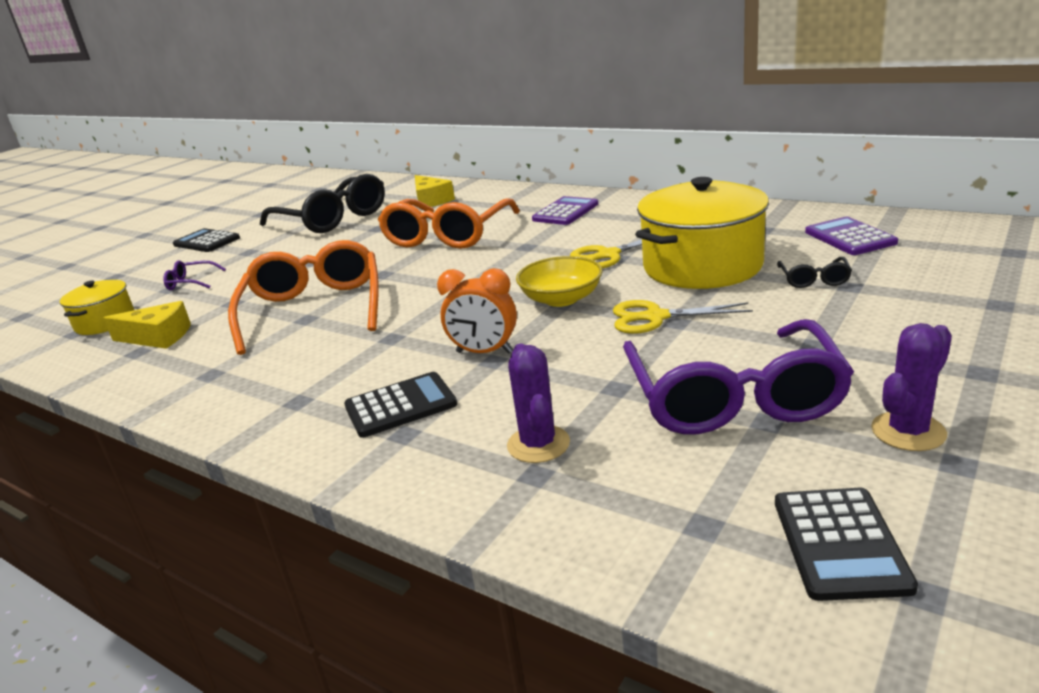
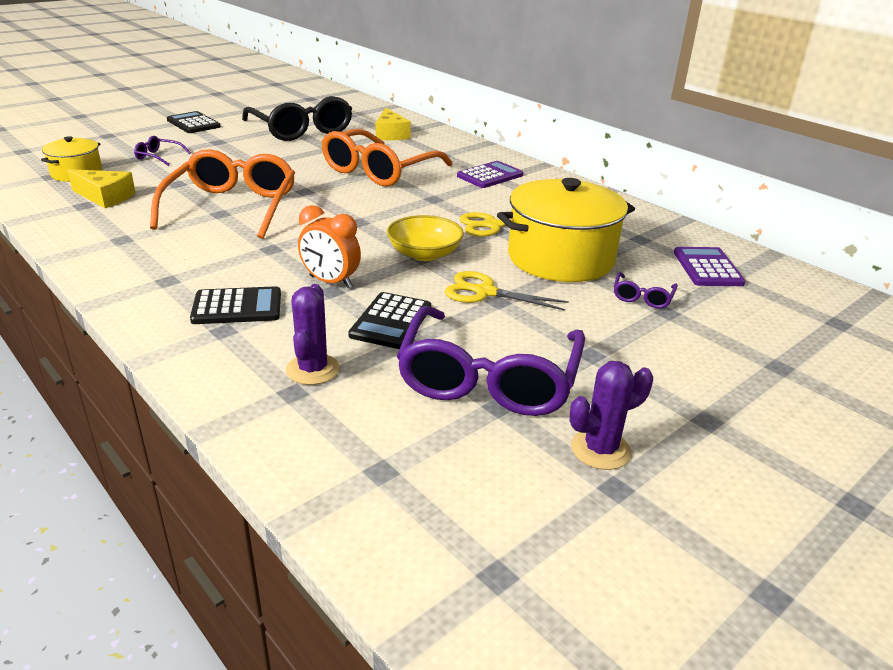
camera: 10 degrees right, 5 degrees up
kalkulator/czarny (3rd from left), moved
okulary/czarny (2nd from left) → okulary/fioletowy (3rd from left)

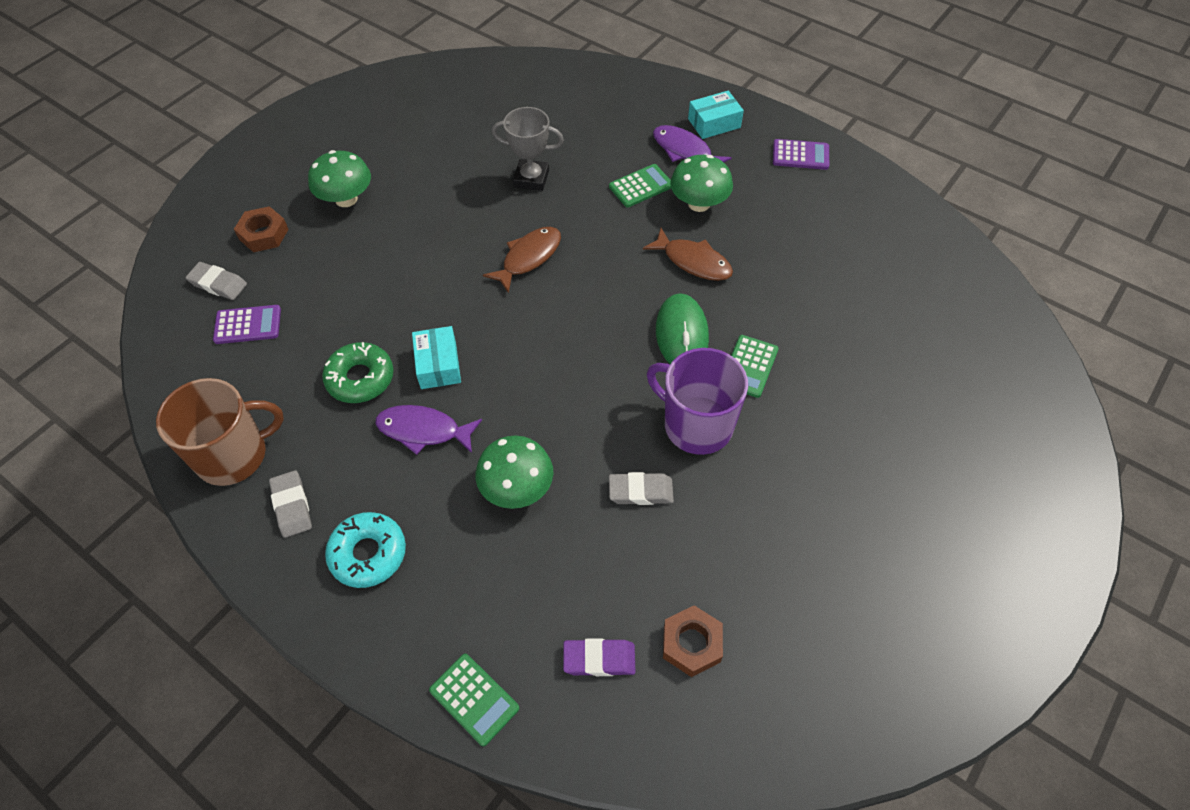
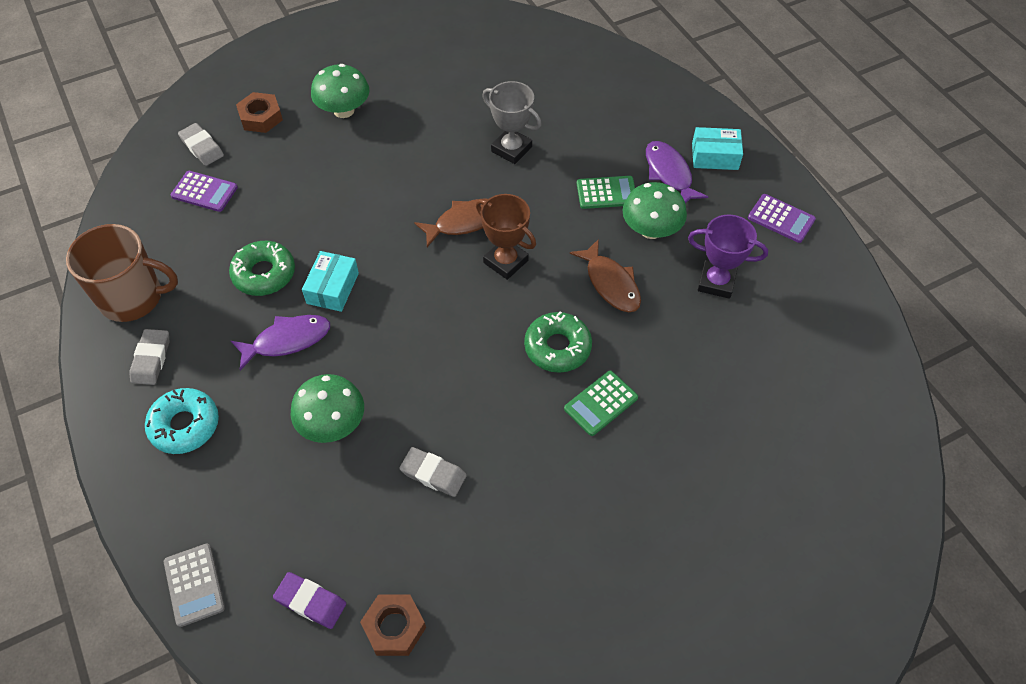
camera: 25 degrees right, 0 degrees up
ryba/fioletowy (1st from left), 120 degrees clockwise
kalkulator/zielony (1st from left) → kalkulator/szary
kubek/fioletowy → -
myszka/zielony → donut/zielony (2nd from left)
- → puchar/brązowy
- → puchar/fioletowy

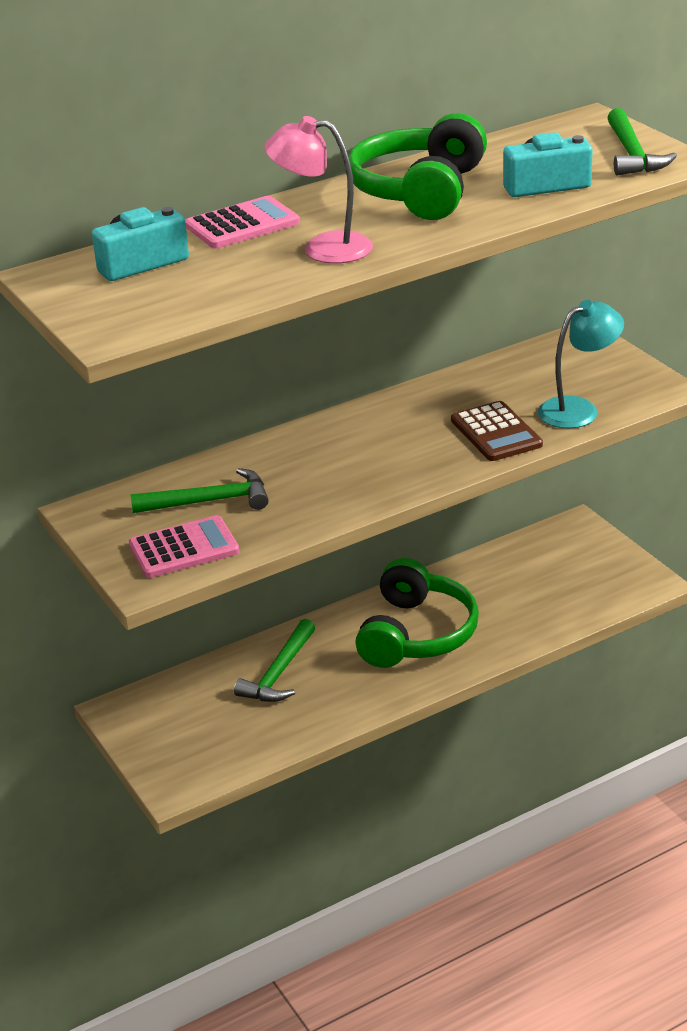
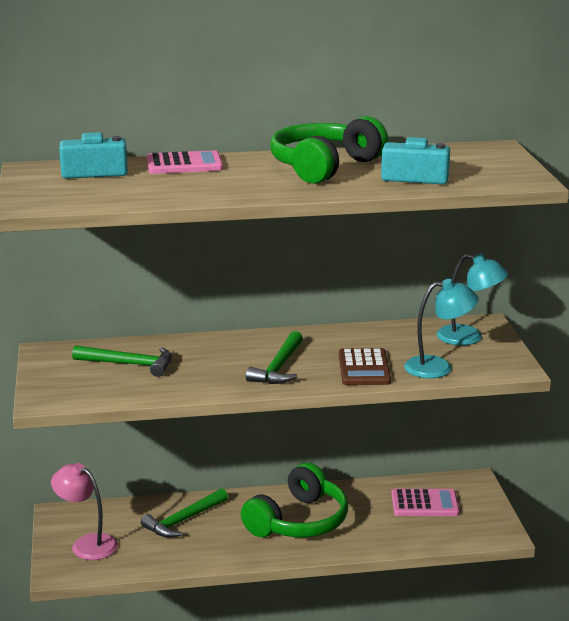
camera: 20 degrees right, 10 degrees down
kalkulator/różowy (1st from left in the first image) → kalkulator/różowy (2nd from left), moved
lampka/różowy, moved
młotek/zielony (3rd from left), moved
- → lampka/turkusowy (2nd from left)

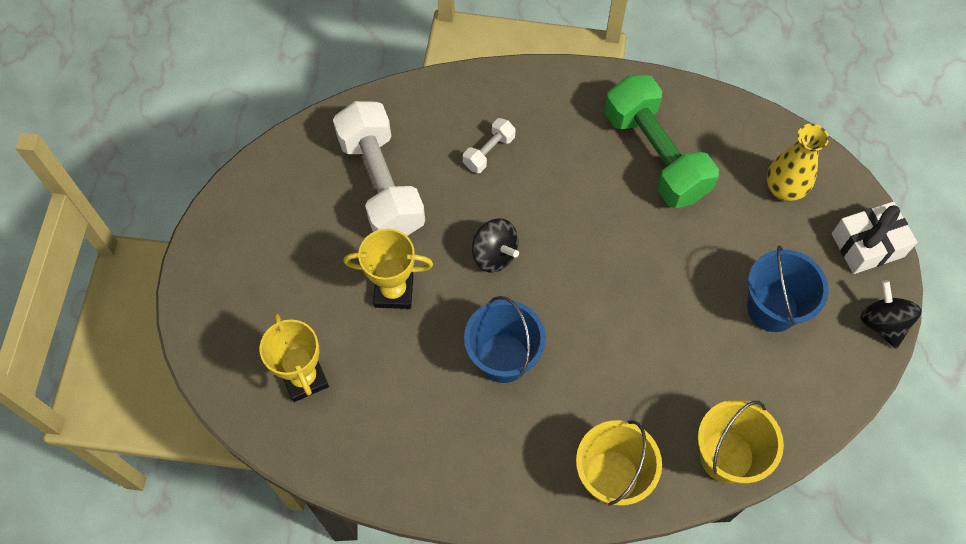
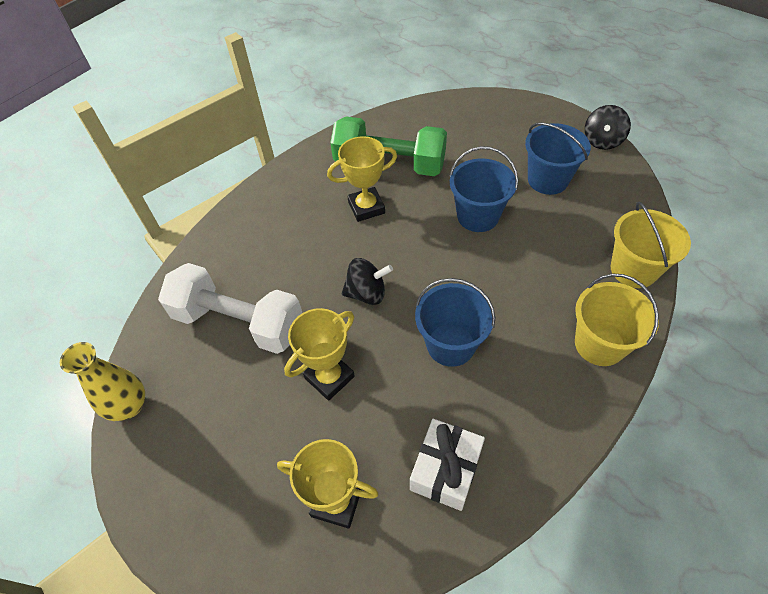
camera: 45 degrees left, 10 degrees down
hantel/biały (2nd from left) → -
wazon/żółty, moved
prezent/biały, moved
bączek/czarny (2nd from left), 90 degrees counterclockwise
- → puchar/żółty (3rd from left)
- → wiadro/niebieski (2nd from left)

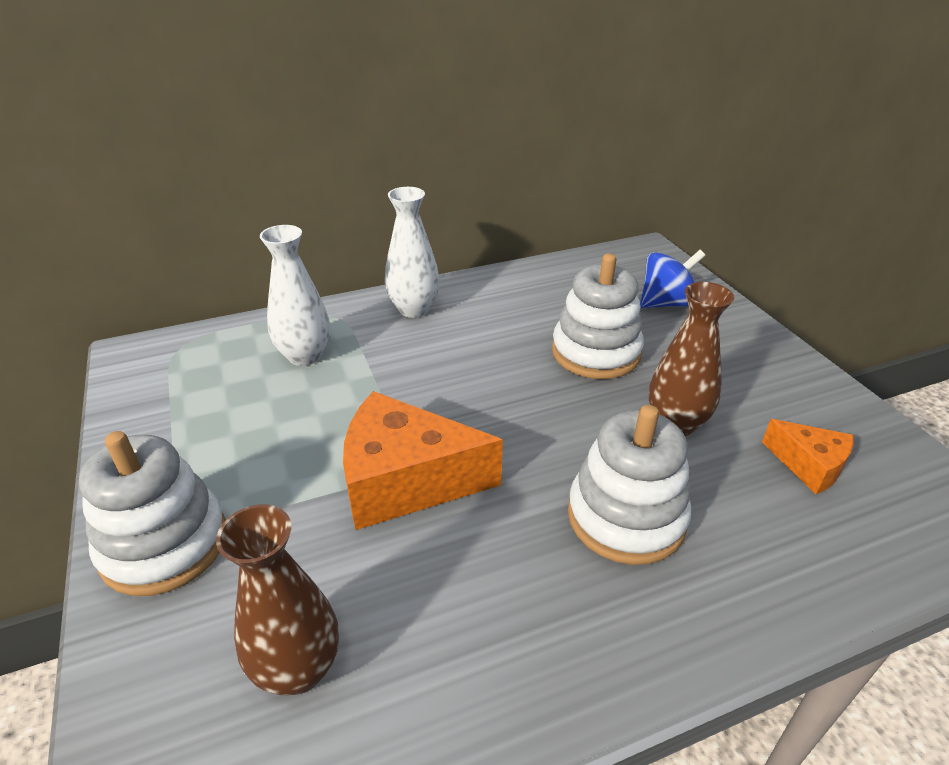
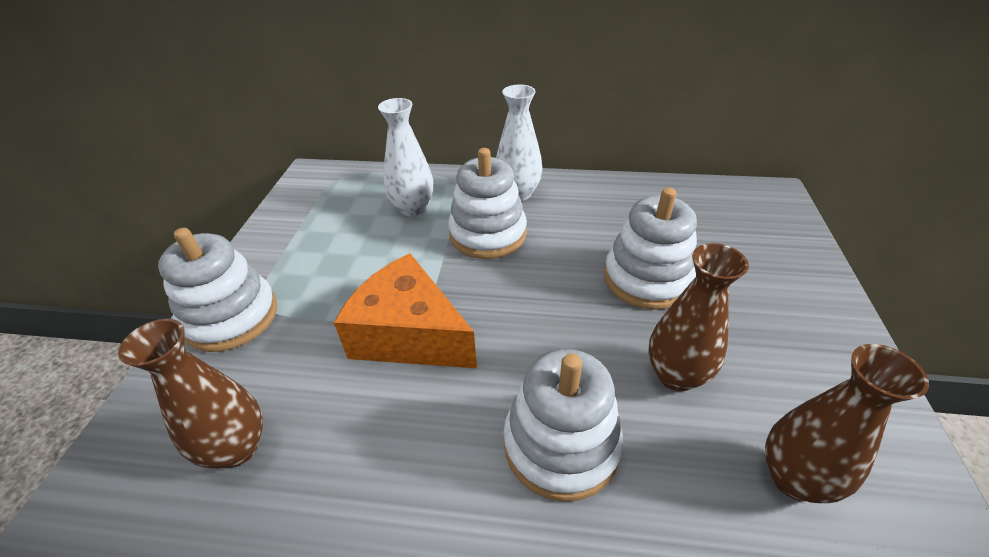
camera: 30 degrees right, 5 degrees up
bączek/niebieski → -
ser/pomarańczowy (2nd from left) → wazon/brązowy (3rd from left)
- → zabawka nakładanka/biały (2nd from left)

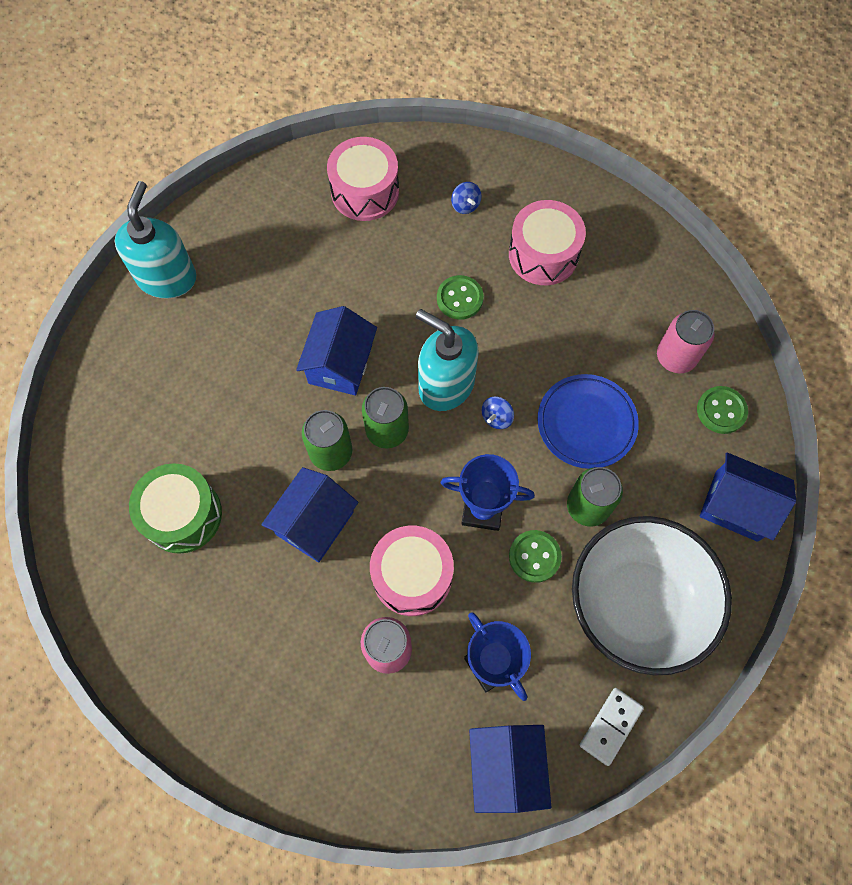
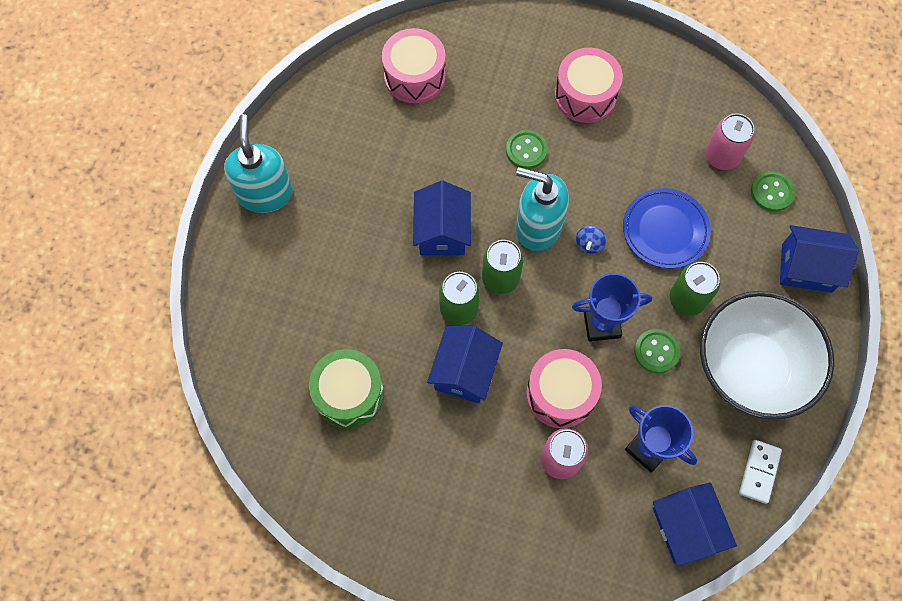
camera: 15 degrees left, 0 degrees up
bączek/niebieski (1st from left) → -

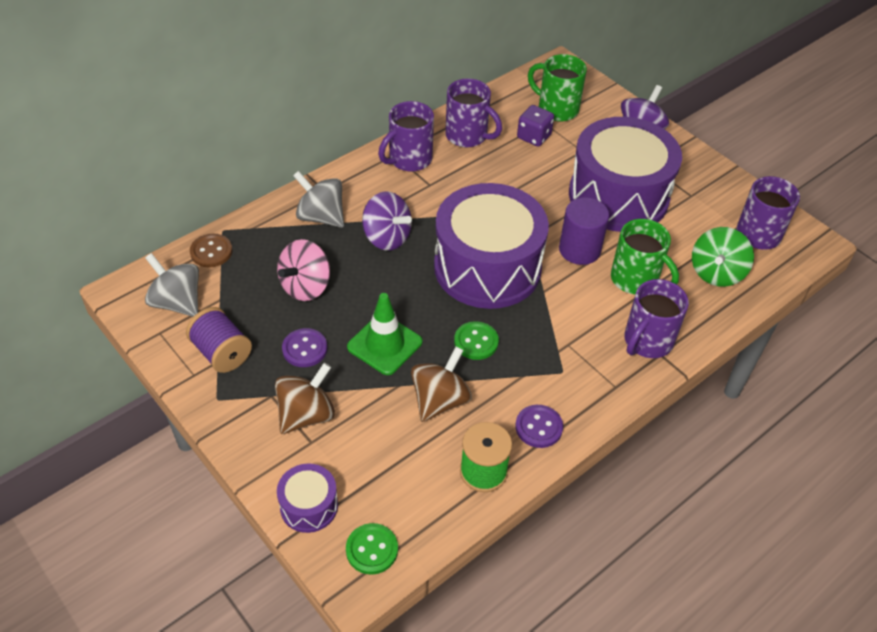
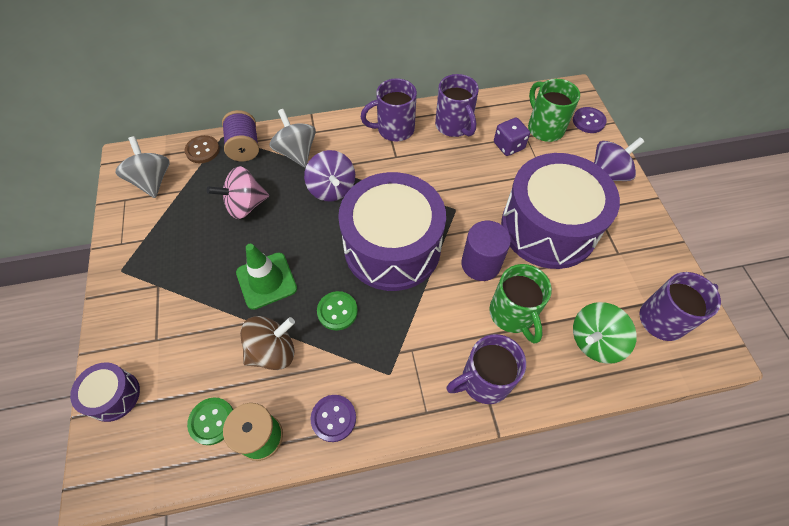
camera: 30 degrees right, 10 degrees up
szpulka/fioletowy, moved
bączek/brązowy (1st from left) → -
guzik/fioletowy (1st from left in the first image) → guzik/fioletowy (2nd from left), moved
guzik/zielony (1st from left), moved

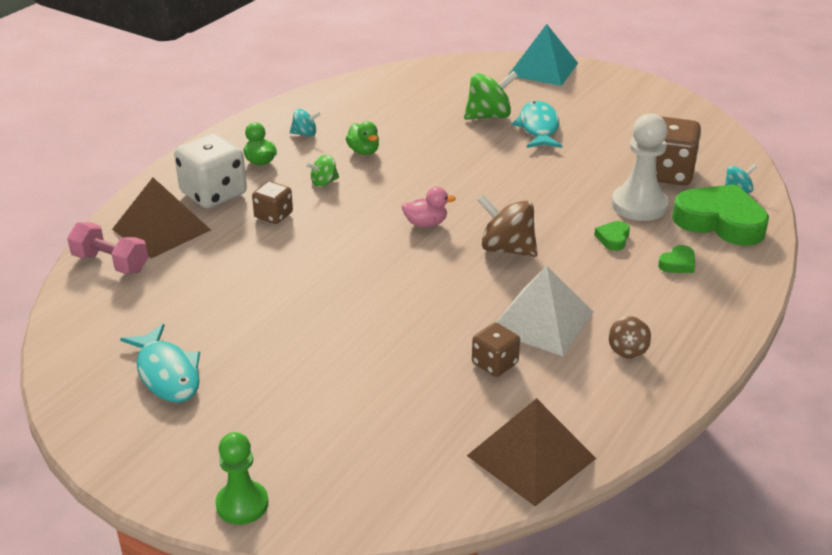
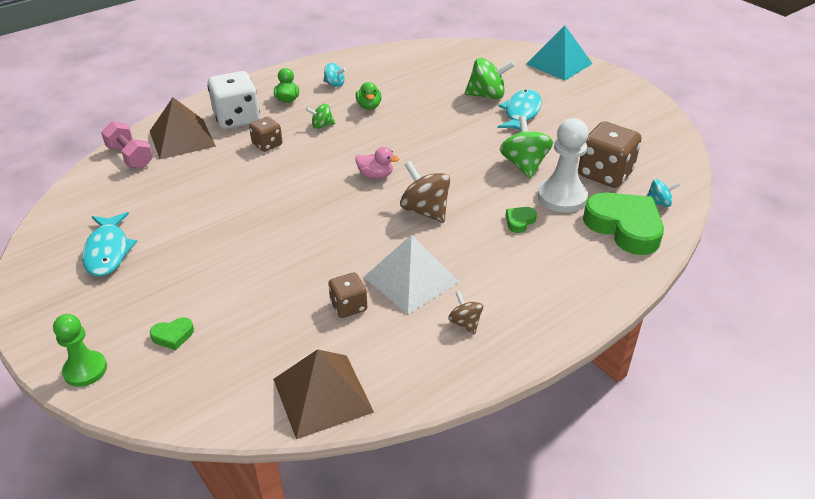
camera: 20 degrees right, 5 degrees up
bączek/brązowy (2nd from left), 120 degrees clockwise
serce/zielony (2nd from left in the first image) → serce/zielony (1st from left), moved
- → bączek/zielony (3rd from left)

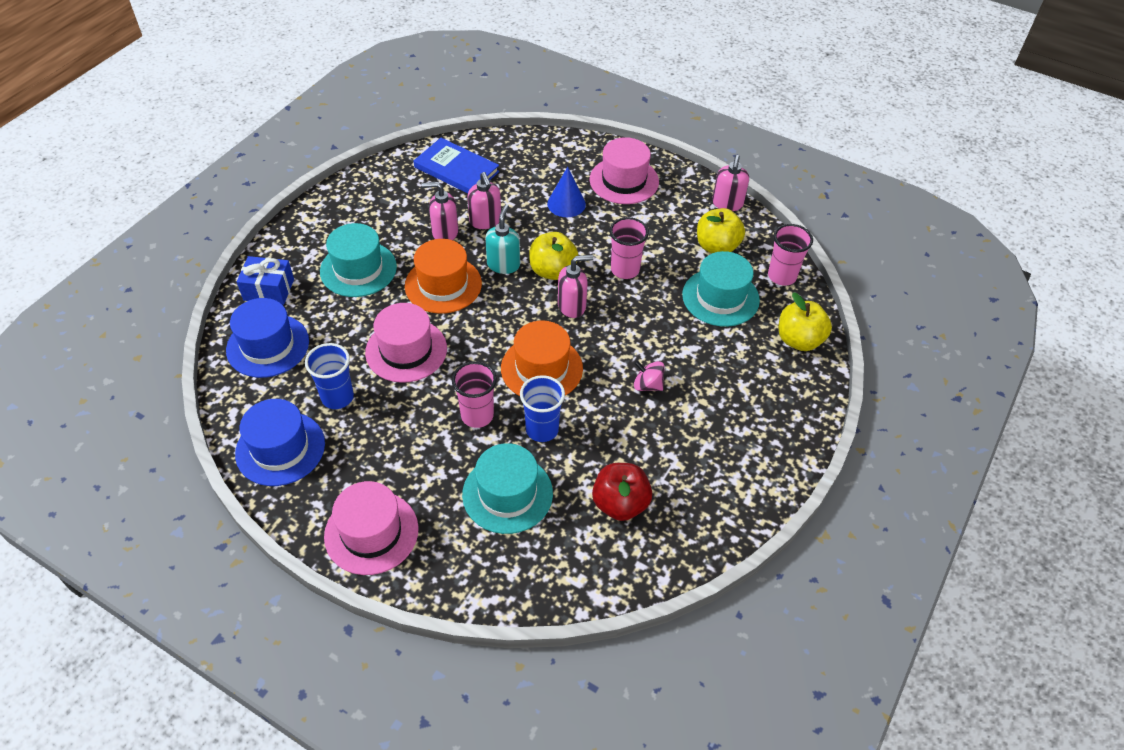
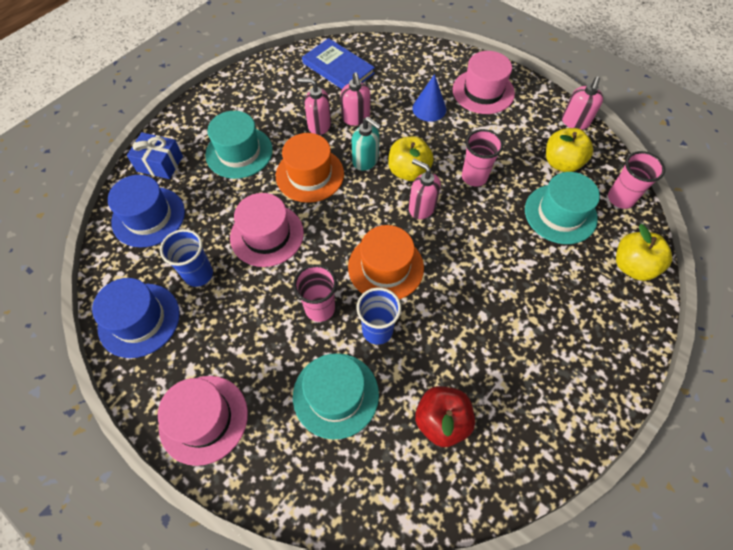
camera: 10 degrees right, 10 degrees up
dozownik mydła/turkusowy, 105 degrees clockwise
dozownik mydła/różowy (3rd from left), 135 degrees counterclockwise
bączek/różowy → -

